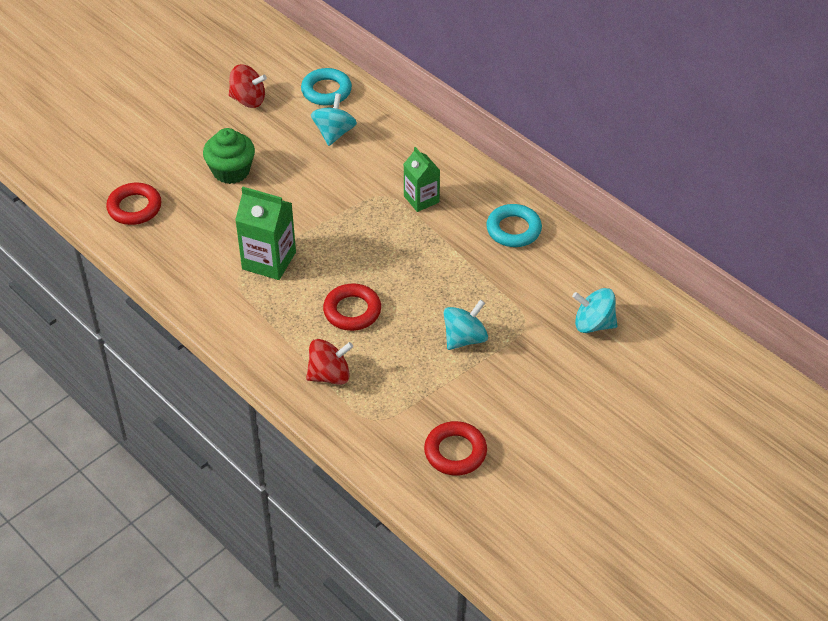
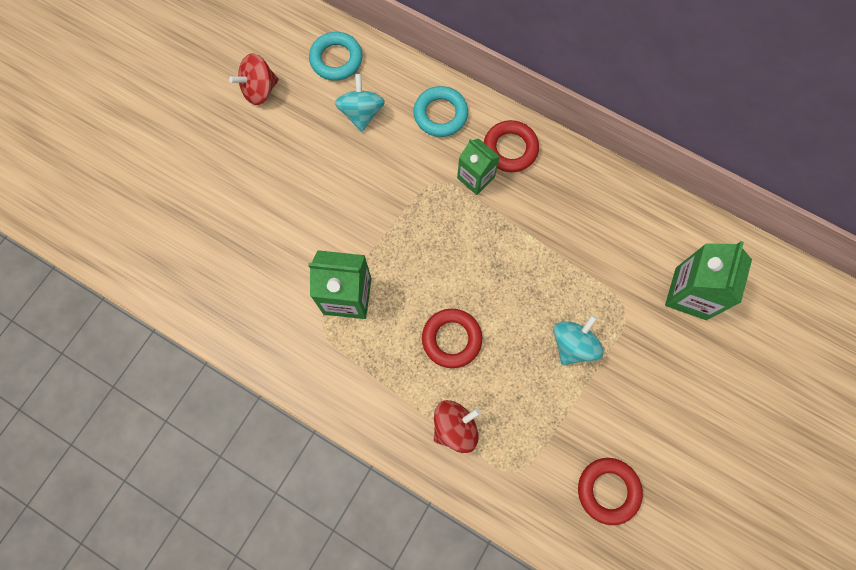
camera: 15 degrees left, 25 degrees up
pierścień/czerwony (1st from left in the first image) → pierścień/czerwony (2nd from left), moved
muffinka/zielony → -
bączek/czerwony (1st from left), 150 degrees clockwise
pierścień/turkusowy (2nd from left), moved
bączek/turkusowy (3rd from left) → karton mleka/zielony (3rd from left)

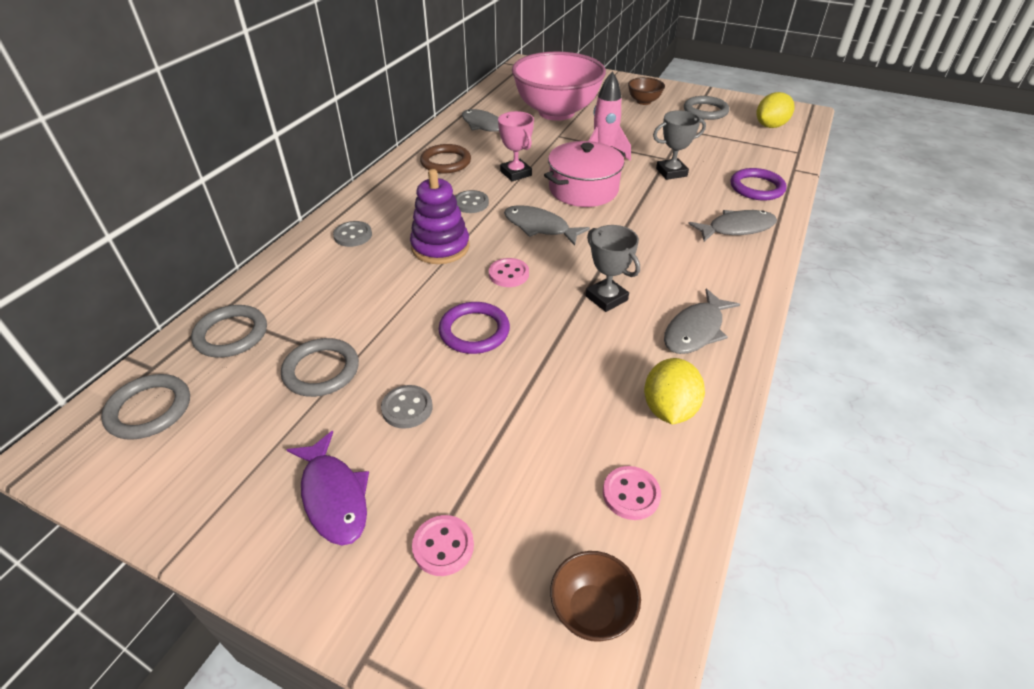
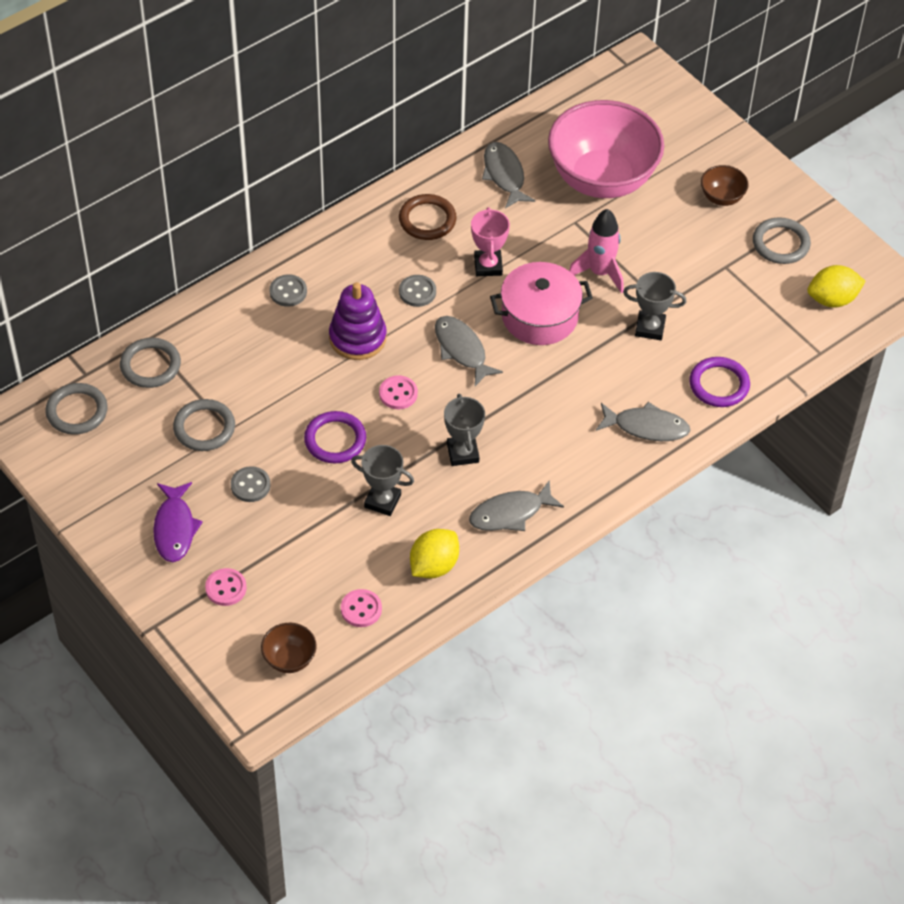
camera: 25 degrees right, 10 degrees up
- → puchar/szary (1st from left)

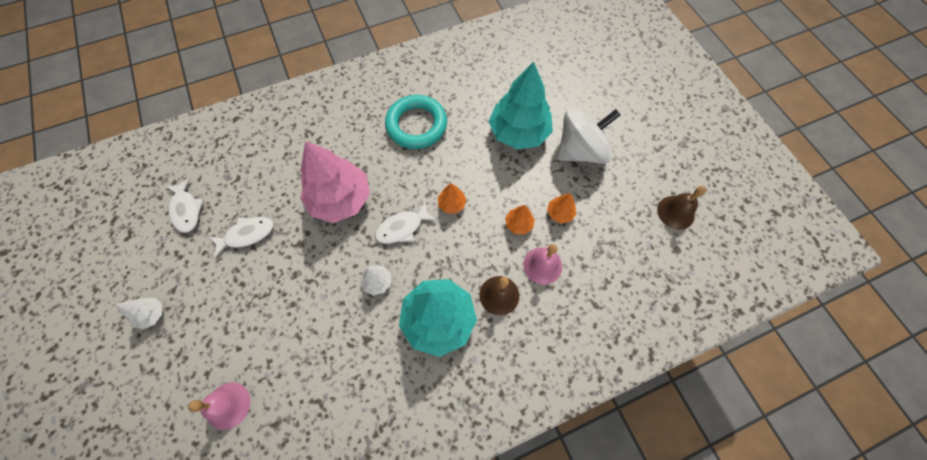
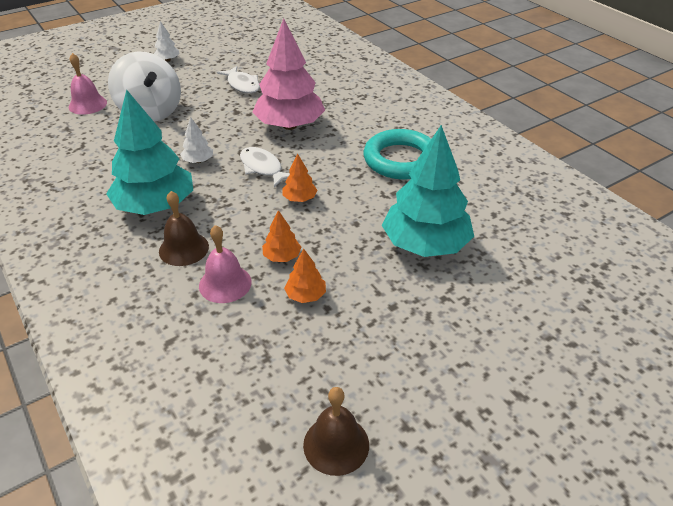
camera: 80 degrees right, 25 degrees down
ryba/biały (1st from left) → -
bączek/biały, moved

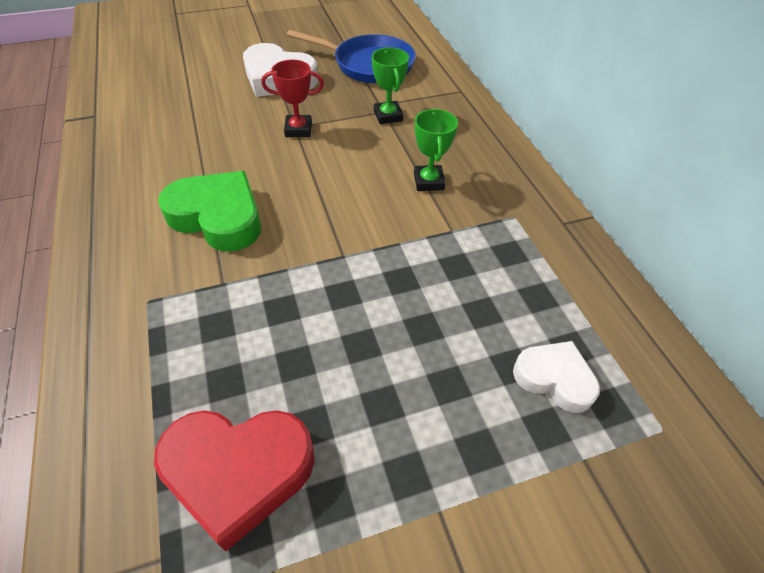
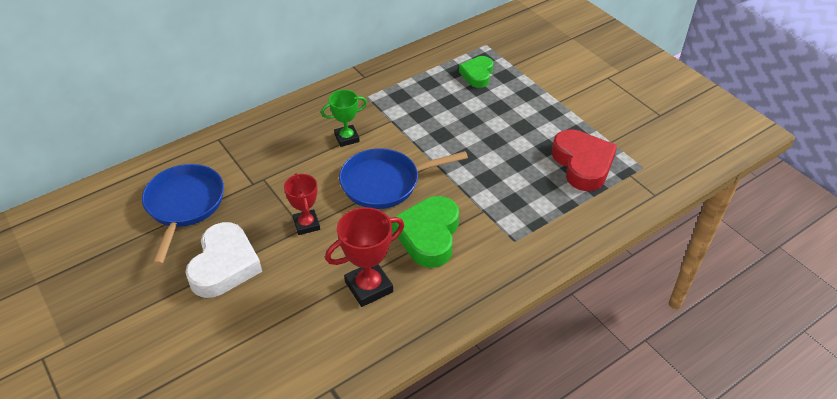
camera: 105 degrees left, 5 degrees down
puchar/zielony (1st from left) → -
serce/biały (2nd from left) → serce/zielony (2nd from left)
- → puchar/czerwony (2nd from left)
- → patelnia/niebieski (2nd from left)

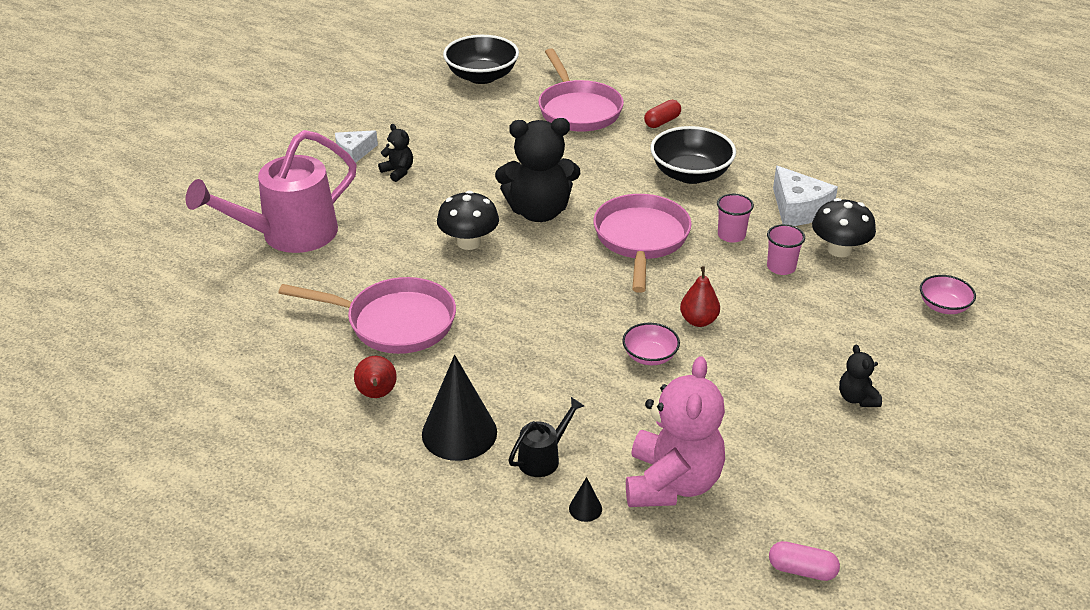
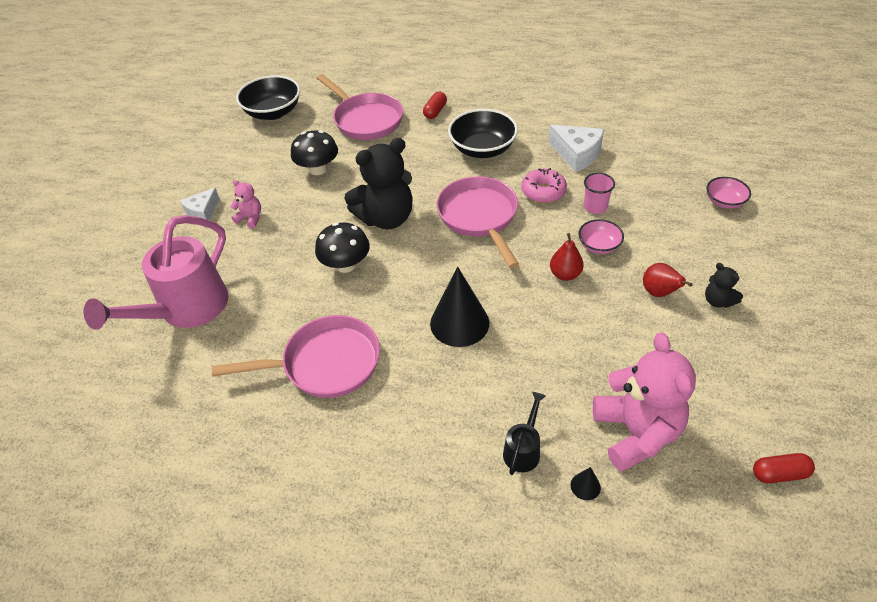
camera: 20 degrees left, 10 degrees up
gruszka/czerwony (1st from left in the first image) → gruszka/czerwony (2nd from left), moved
miś/czarny (1st from left) → miś/różowy (1st from left)
stożek/czarny (1st from left), moved
miska/różowy (1st from left), moved
szklanka/różowy (1st from left) → donut/różowy
kapsułka/różowy → kapsułka/czerwony (2nd from left)
grzyb/czarny (2nd from left in the first image) → grzyb/czarny (1st from left), moved

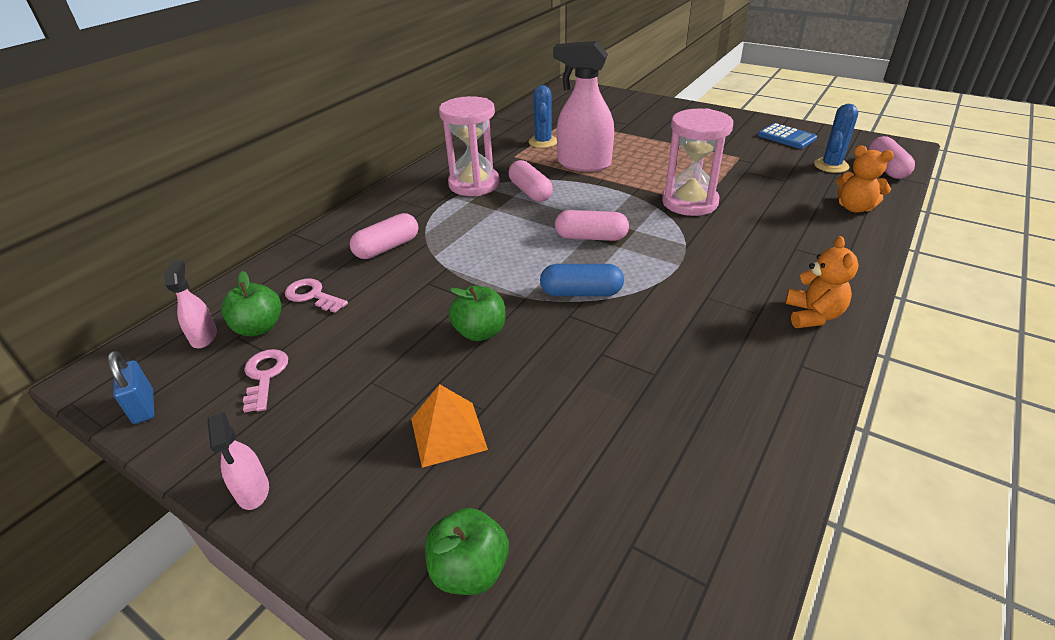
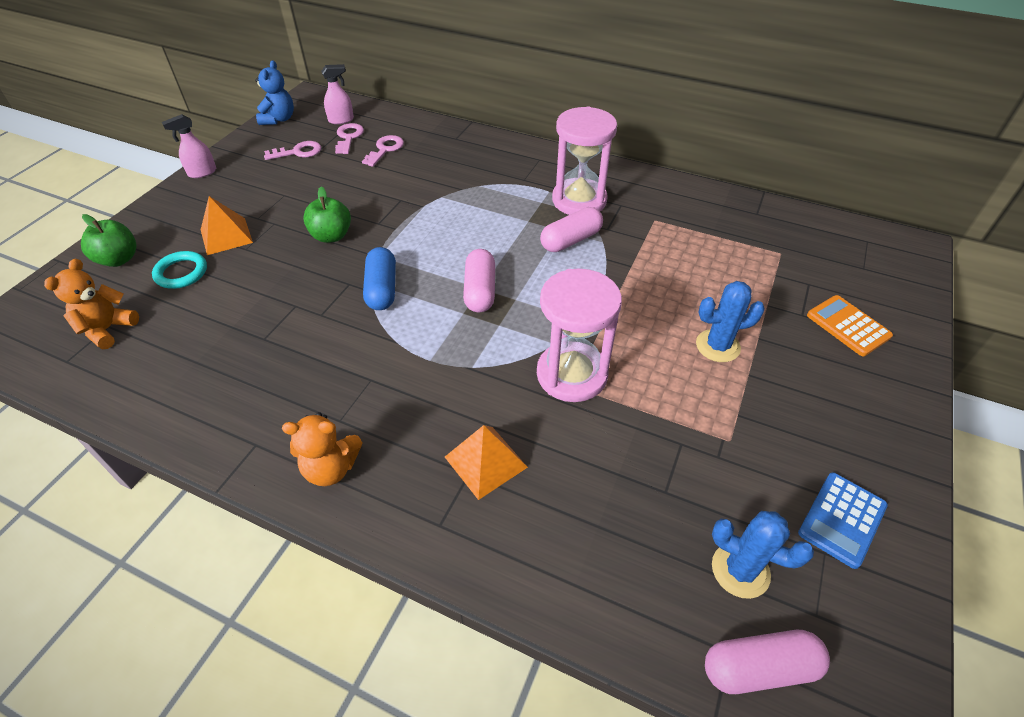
camera: 80 degrees right, 10 degrees up
kłódka/niebieski → miś/niebieski
jabłko/zielony (1st from left) → klucz/różowy (2nd from left)
kapsułka/różowy (1st from left) → -
kaktus/niebieski (1st from left), moved
spryskiwacz/różowy (3rd from left) → -
miś/pomarańczowy (2nd from left in the first image) → miś/pomarańczowy (1st from left), moved
- → pierścień/turkusowy
- → piramida/pomarańczowy (2nd from left)
- → kalkulator/pomarańczowy

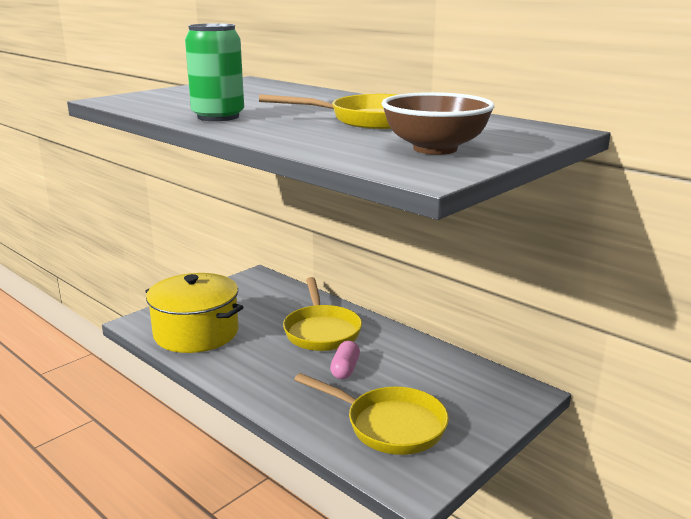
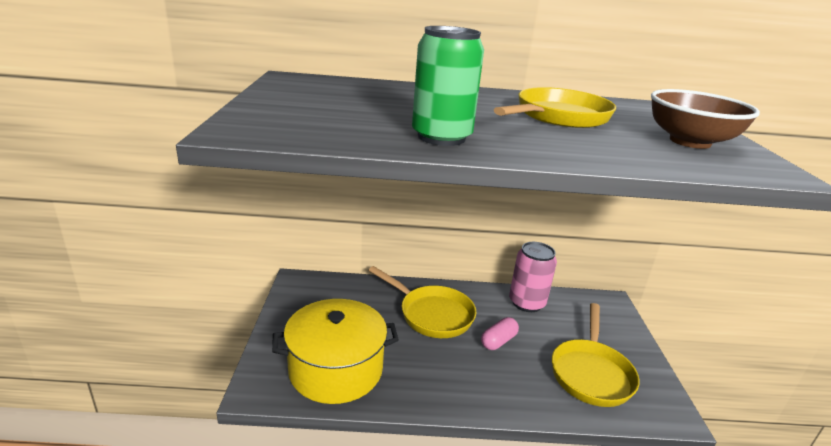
camera: 45 degrees left, 5 degrees up
patelnia/żółty (3rd from left), 120 degrees clockwise
kapsułka/różowy, 75 degrees clockwise
- → puszka/różowy

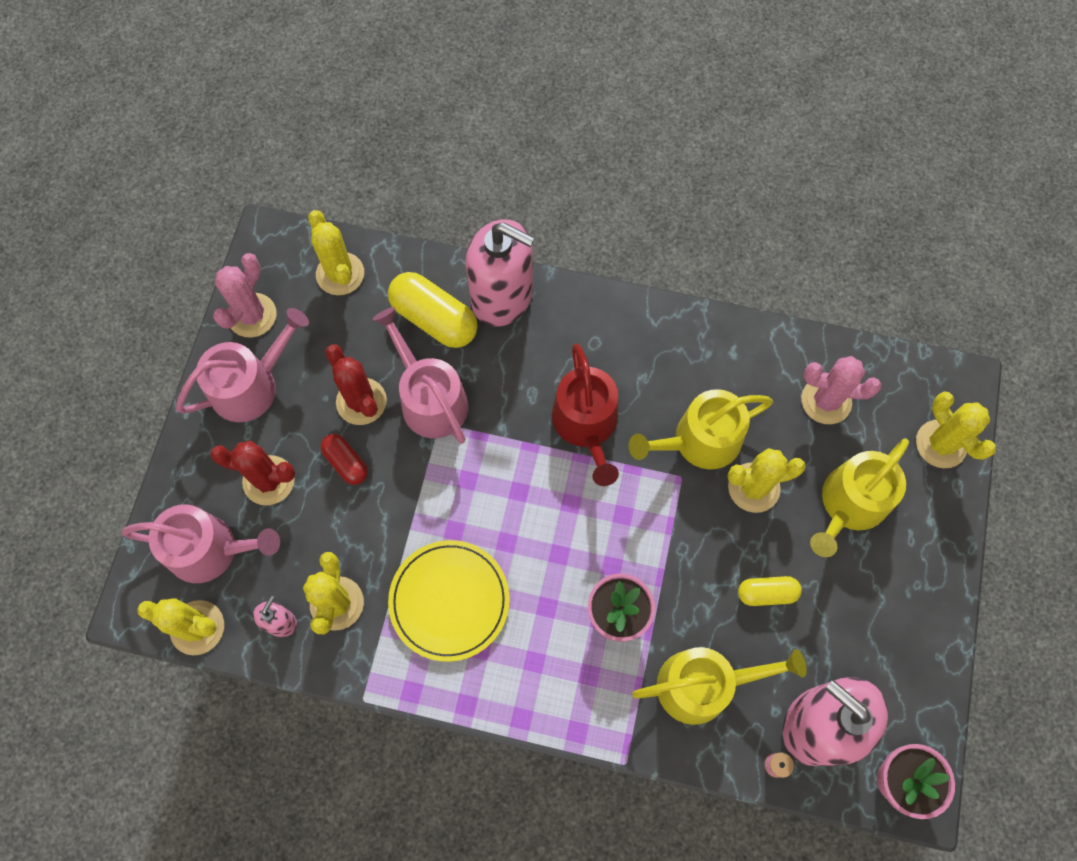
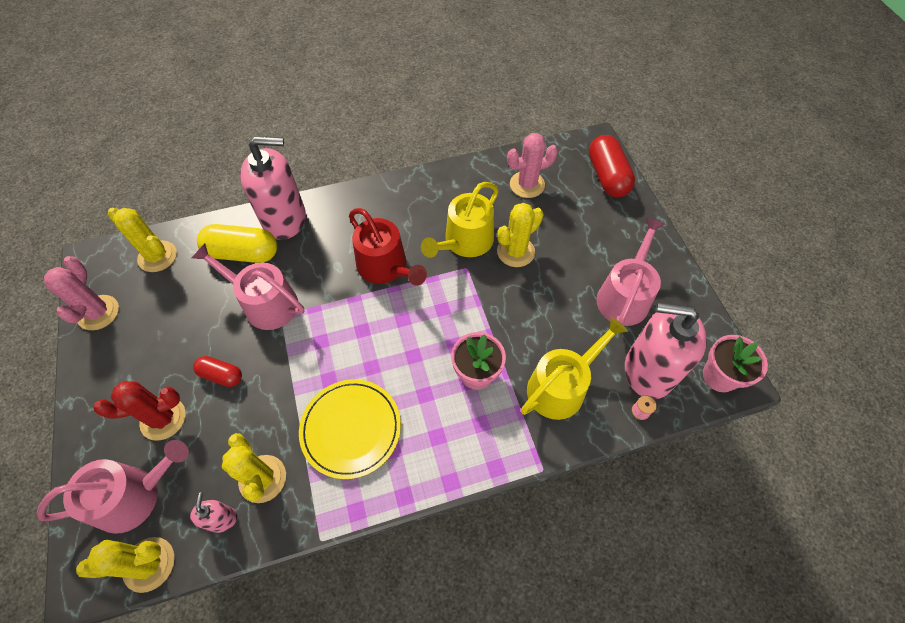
camera: 30 degrees left, 10 degrees down
konewka/różowy (2nd from left in the first image) → konewka/różowy (3rd from left), moved
kaktus/czerwony (2nd from left) → -
kapsułka/żółty (2nd from left) → -
konewka/żółty (3rd from left) → -
kaktus/żółty (5th from left) → kapsułka/czerwony (2nd from left)

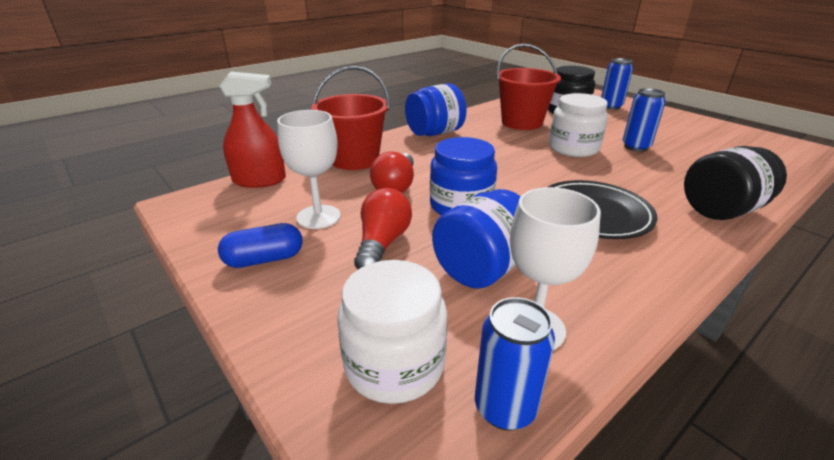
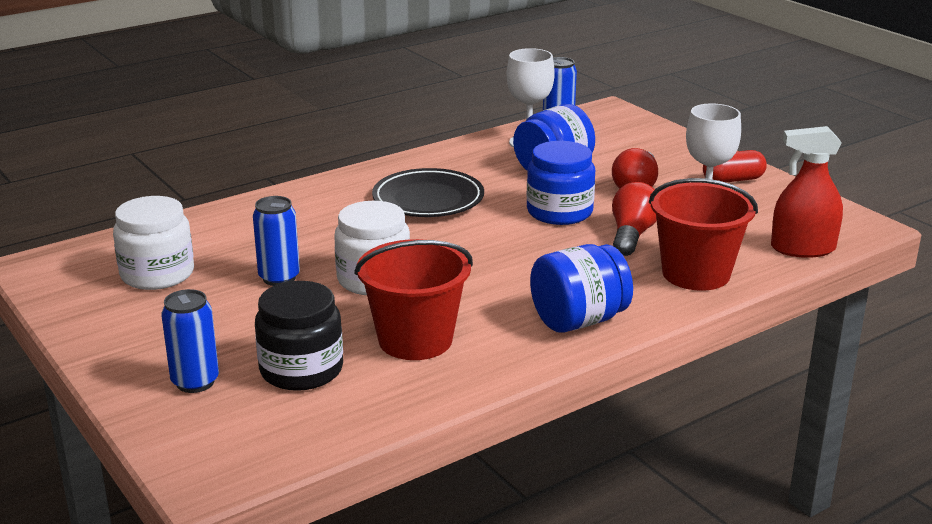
camera: 175 degrees left, 5 degrees down
kapsułka/niebieski → kapsułka/czerwony
słoik/biały (1st from left), moved
słoik/czarny (2nd from left) → -

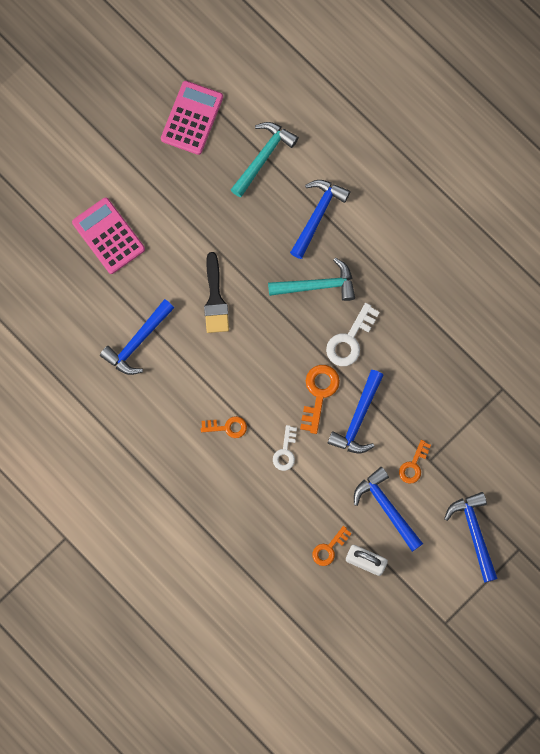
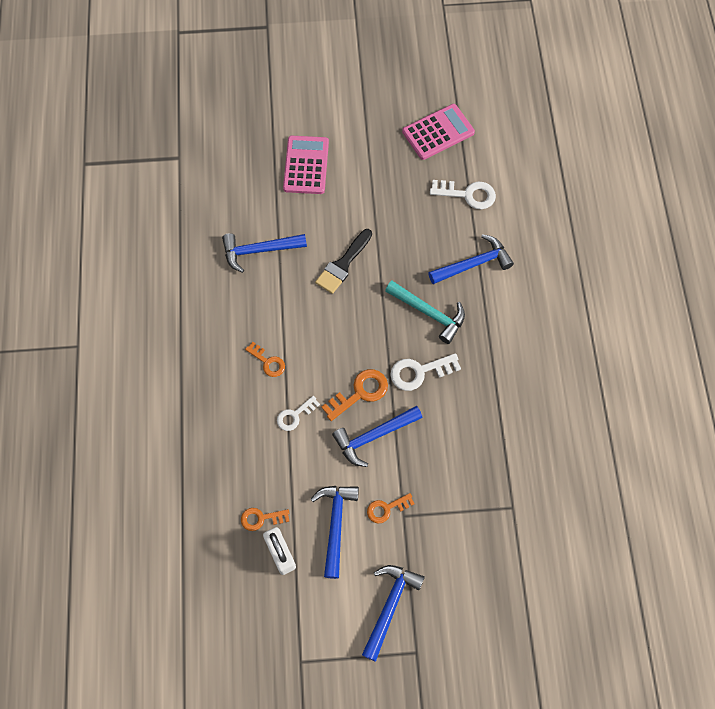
camera: 40 degrees right, 10 degrees down
młotek/turkusowy (1st from left) → klucz/biały (3rd from left)

